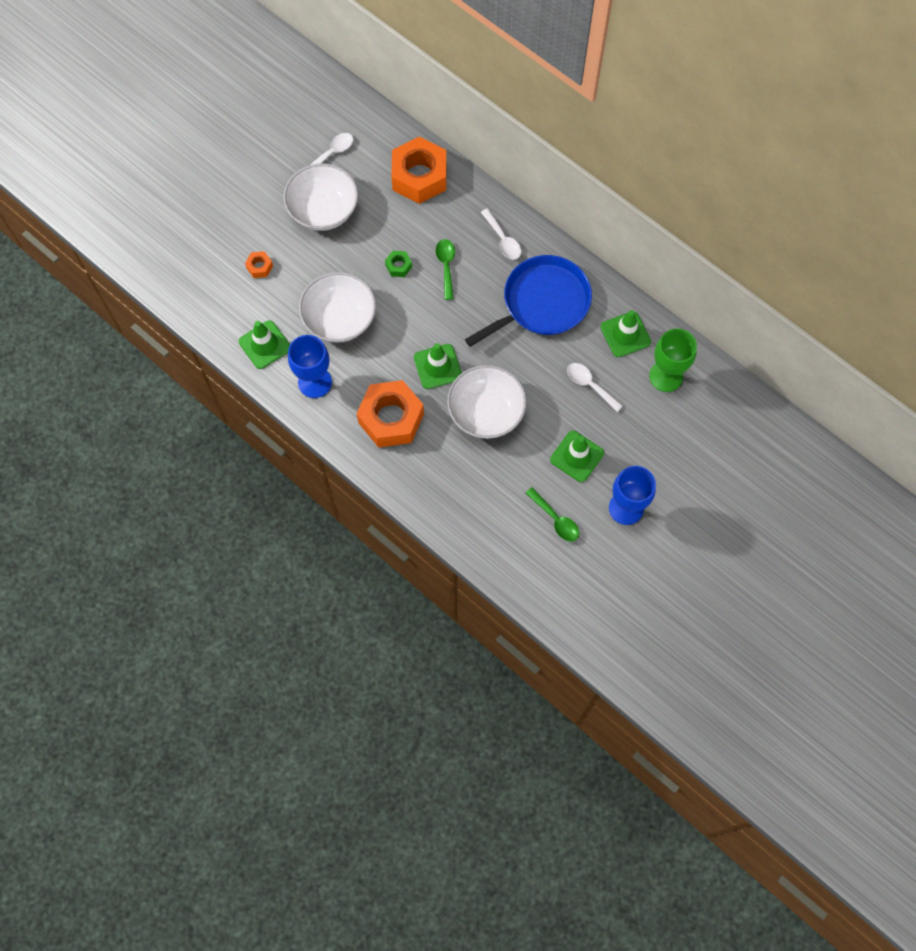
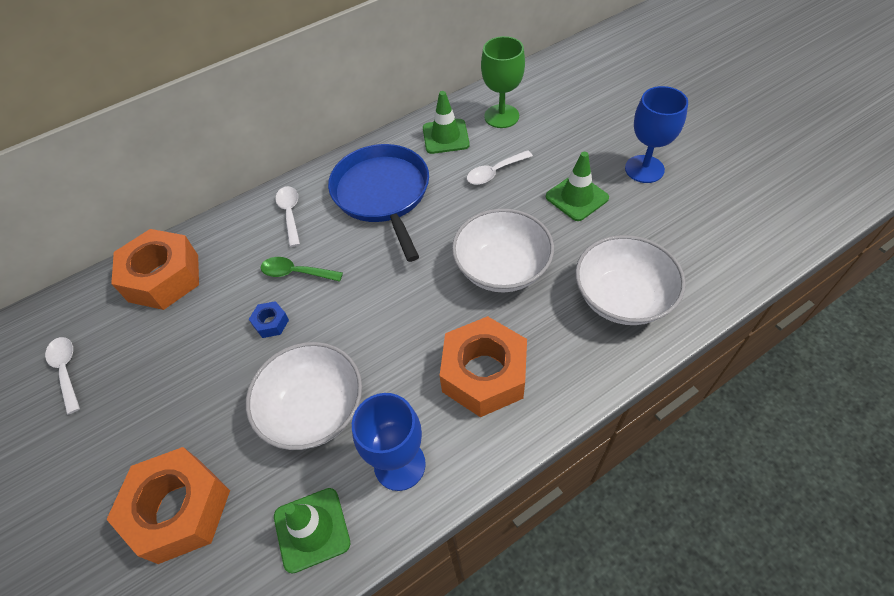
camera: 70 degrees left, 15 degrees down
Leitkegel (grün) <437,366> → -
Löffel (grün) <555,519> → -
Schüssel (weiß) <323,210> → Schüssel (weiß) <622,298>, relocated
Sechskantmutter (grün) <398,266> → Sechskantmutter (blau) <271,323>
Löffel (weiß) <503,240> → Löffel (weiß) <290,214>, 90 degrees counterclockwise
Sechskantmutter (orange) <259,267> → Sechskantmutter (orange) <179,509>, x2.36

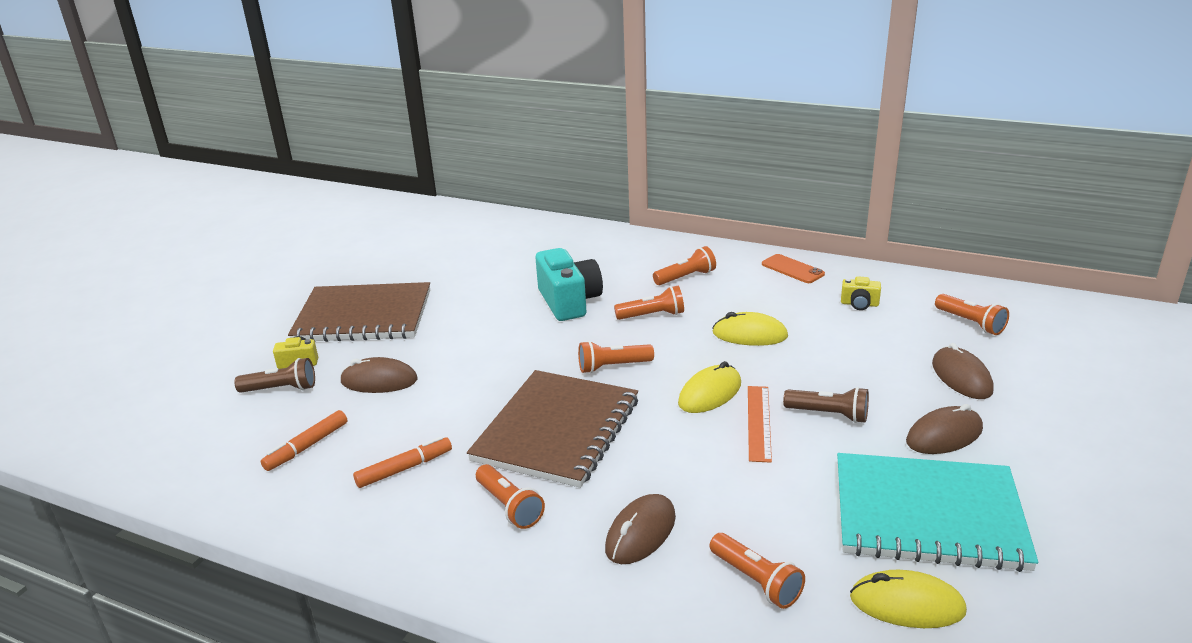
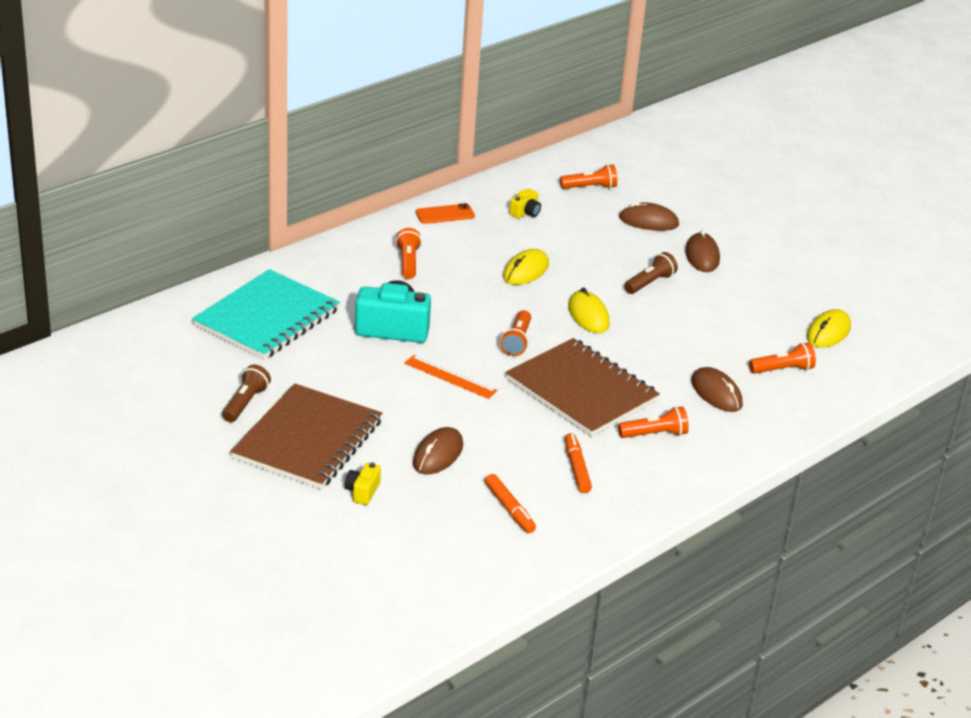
camera: 70 degrees left, 5 degrees up
Taschenlampe (orange) <652,315> → -
Taschenlampe (braun) <281,389> → Taschenlampe (braun) <245,403>, relocated
Lineal (orange) <758,422> → Lineal (orange) <450,377>, relocated
Notizbuch (türkis) <928,515> → Notizbuch (türkis) <267,318>, relocated

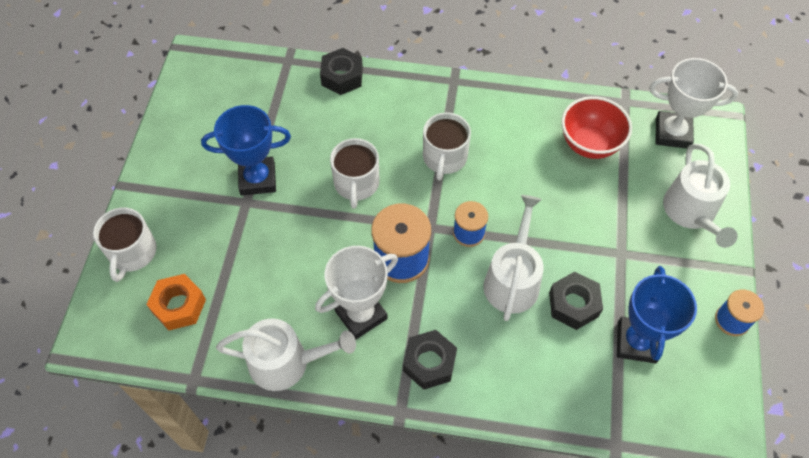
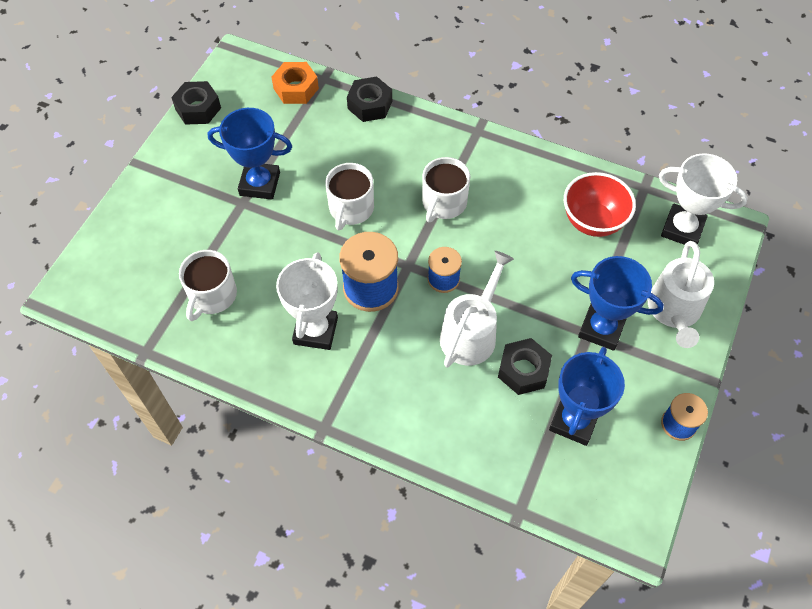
camera: 15 degrees right, 0 degrees up
Gießkanne (weiß) <286,362> → -
- → Pokal (blau) <601,329>
Tasse (weiß) <132,253> → Tasse (weiß) <212,295>, relocated
Sechskantmutter (orange) <179,306> → Sechskantmutter (orange) <296,88>, relocated
Sechskantmutter (schwarz) <429,363> → Sechskantmutter (schwarz) <198,108>, relocated
Pokal (weiß) <361,314> → Pokal (weiß) <315,331>, 60 degrees counterclockwise

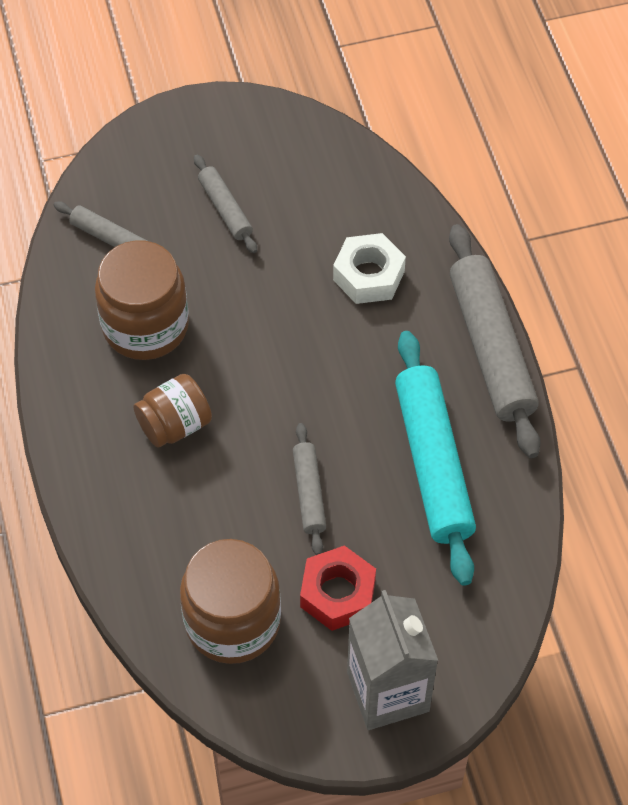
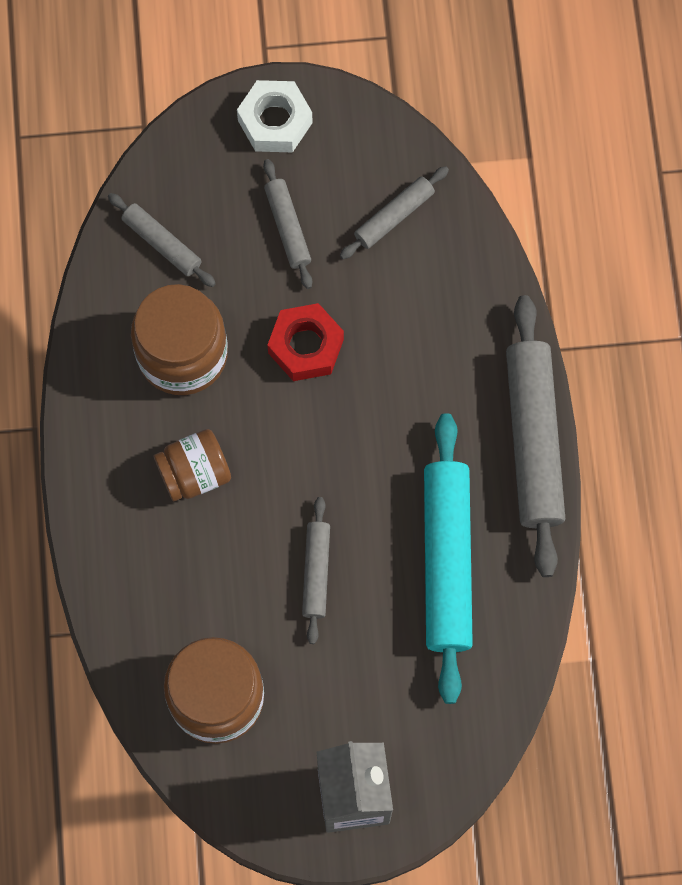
camera: 10 degrees right, 15 degrees up
- → Nudelholz (grau) <394,216>
Sechskantmutter (rot) <338,594> → Sechskantmutter (rot) <306,346>, relocated
Sechskantmutter (weiß) <368,275> → Sechskantmutter (weiß) <275,121>, relocated

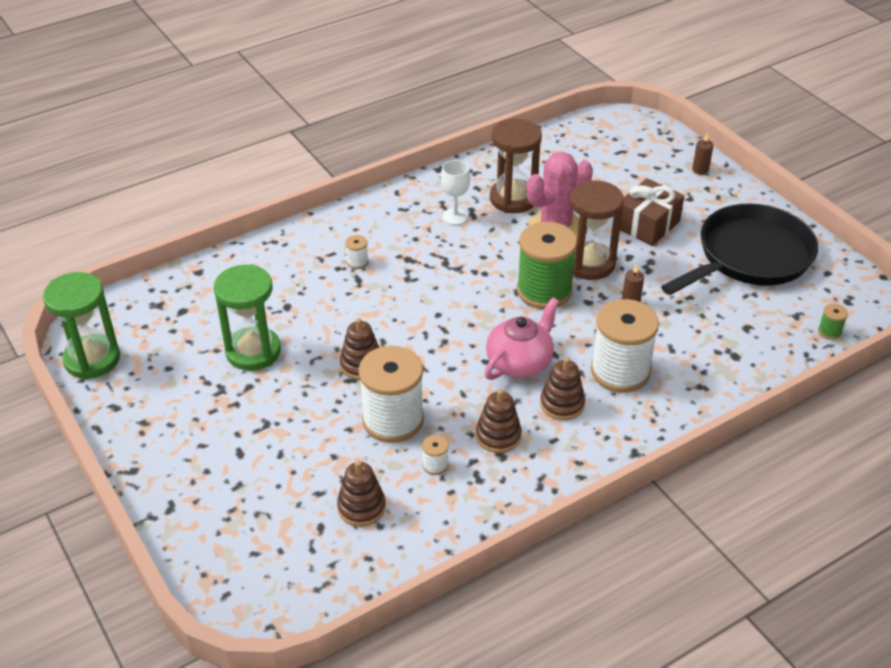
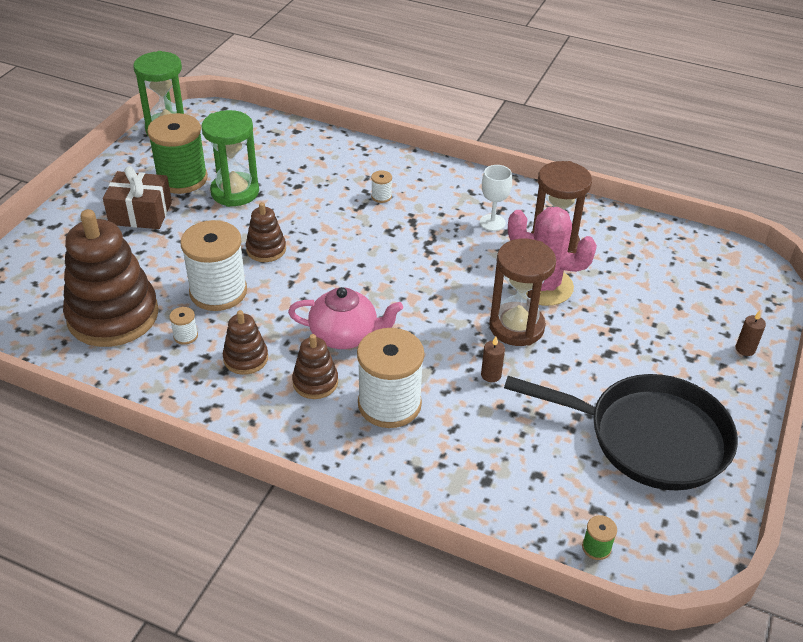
camera: 55 degrees right, 0 degrees up
Garnrolle (grün) <544,291> → Garnrolle (grün) <182,179>, relocated
Geschenk (braun) <647,224> → Geschenk (braun) <140,213>, relocated
Stapelspielzeug (braun) <361,507> → Stapelspielzeug (braun) <113,316>, x2.09

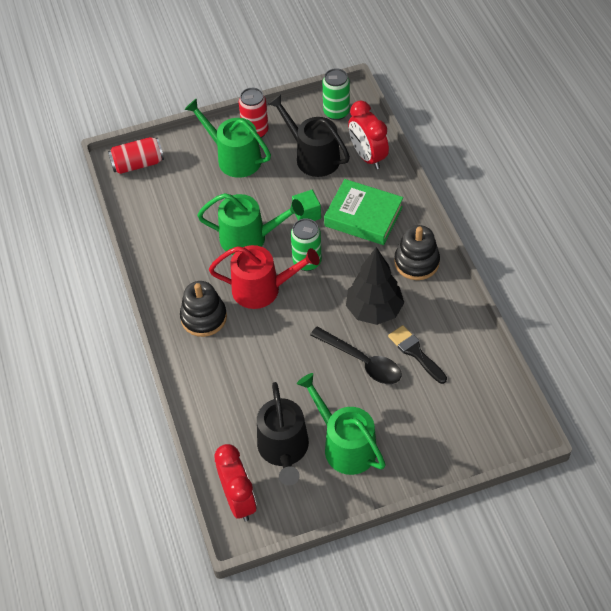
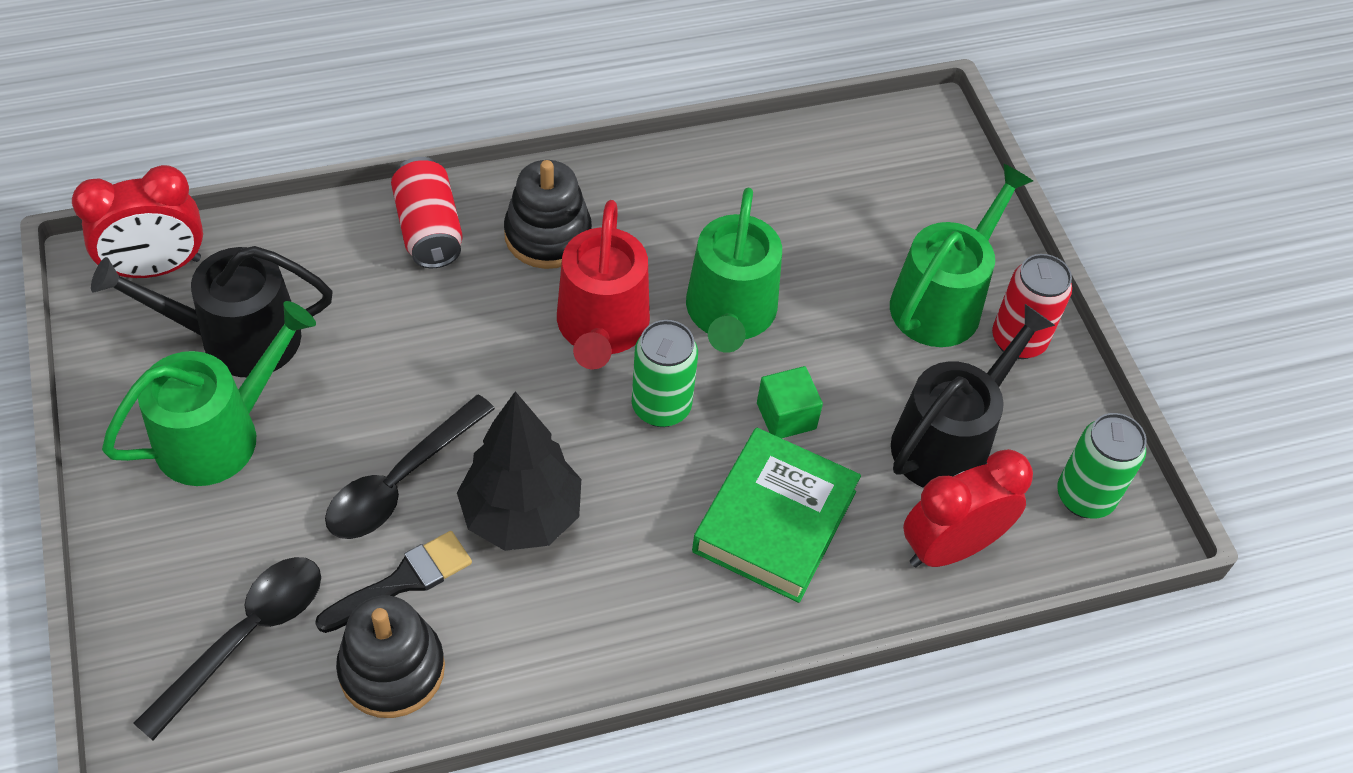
camera: 85 degrees right, 0 degrees up
- → Löffel (schwarz) <246,636>
Dose (rot) <138,164> → Dose (rot) <428,229>, relocated
Stapelspielzeug (schwarz) <416,262> → Stapelspielzeug (schwarz) <392,669>, relocated

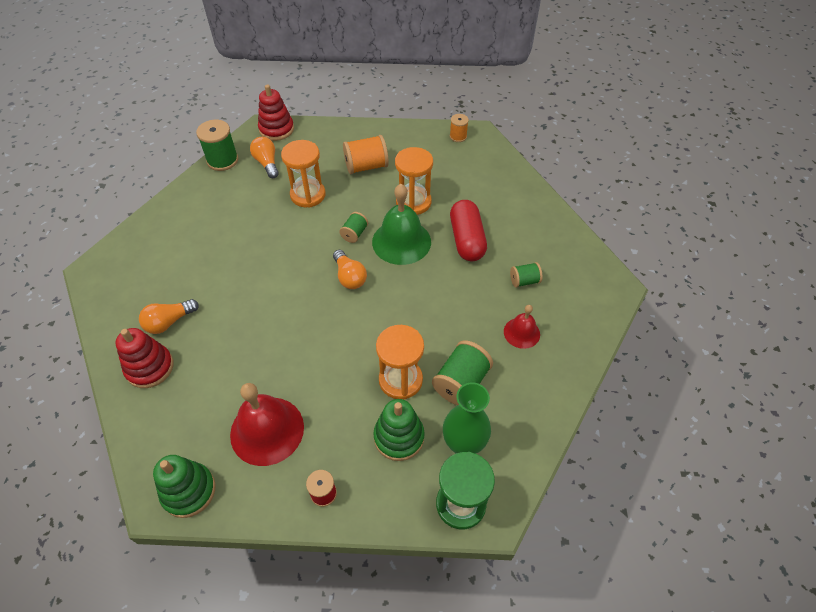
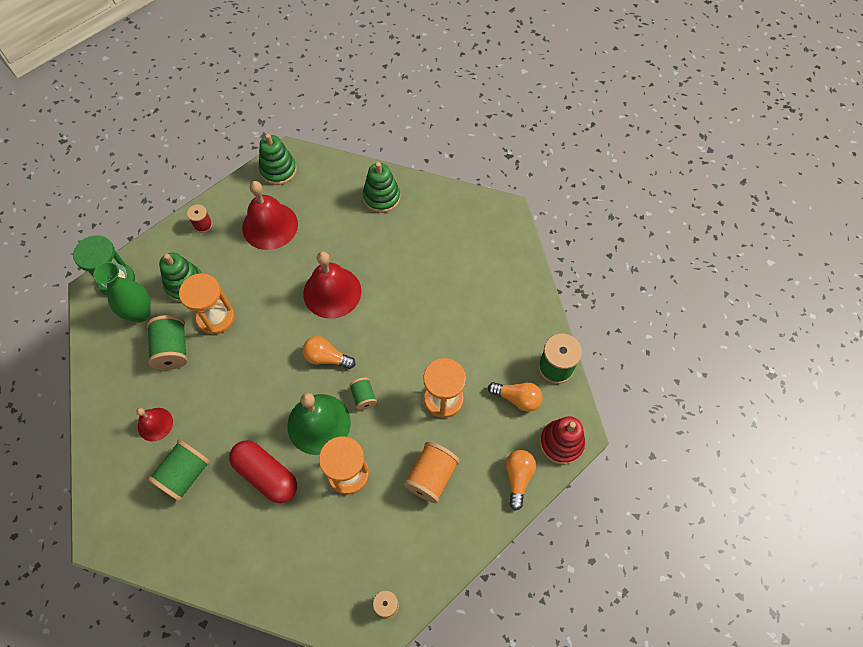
camera: 135 degrees right, 10 degrees up
- → Glocke (rot) <332,292>
Glühbirne (orange) <169,322> → Glühbirne (orange) <518,478>, relocated
Stapelspielzeug (rot) <150,368> → Stapelspielzeug (grün) <381,197>
Garnrolle (grün) <524,281> → Garnrolle (grün) <185,475>, x1.73

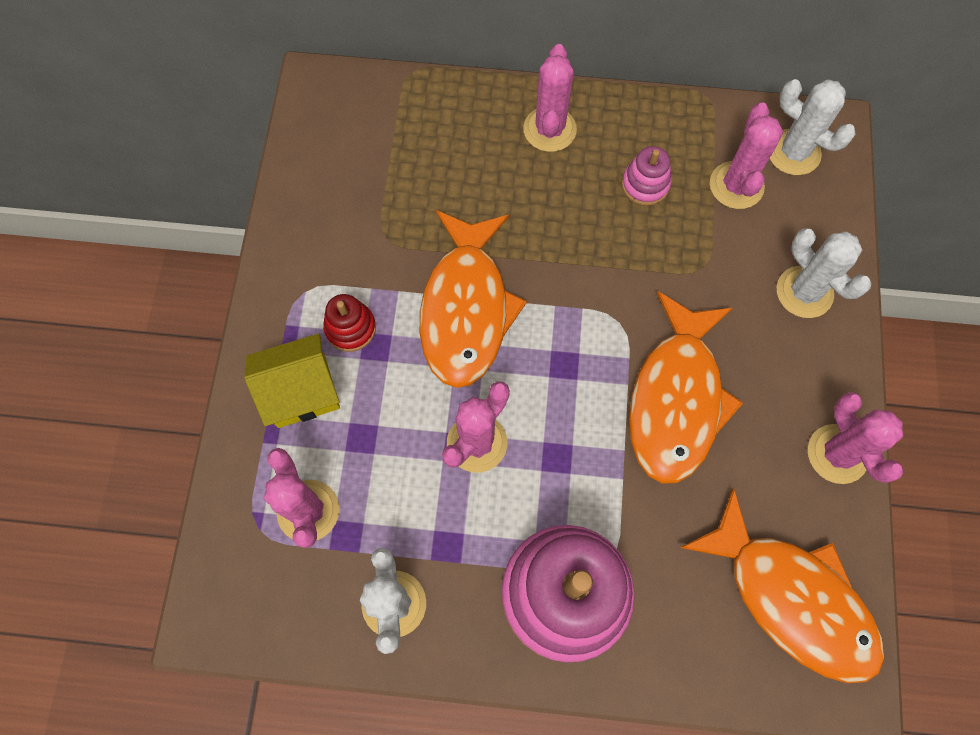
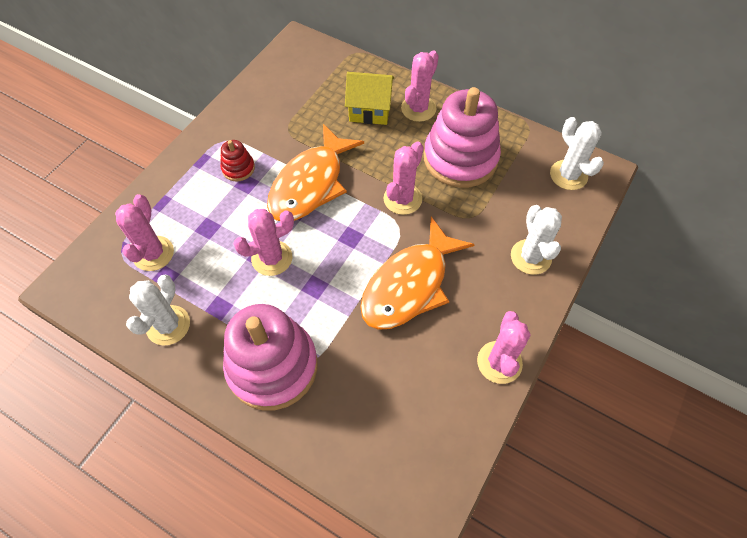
camera: 25 degrees right, 10 degrees down
Fisch (orange) <792,598> → -
Haus (gelb) <301,392> → Haus (gelb) <369,110>, relocated
Kaktus (rosa) <736,185> → Kaktus (rosa) <402,199>, relocated
Stapelspielzeug (rosa) <645,185> → Stapelspielzeug (rosa) <460,158>, x2.28

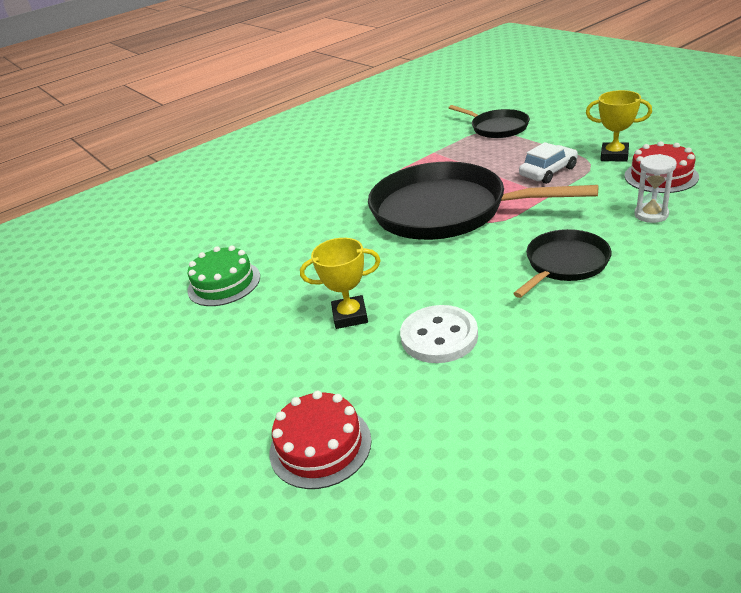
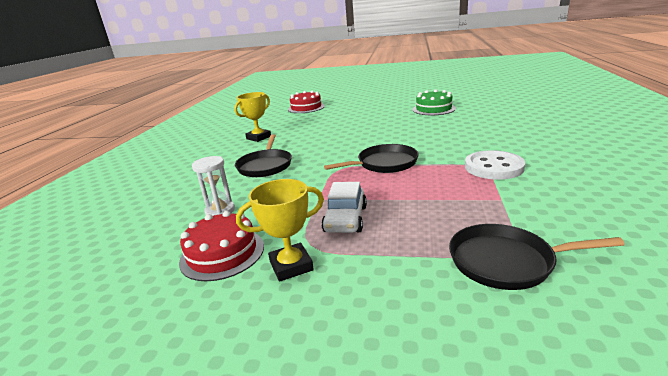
camera: 135 degrees right, 10 degrees down
Pokal (gelb) <350,316> → Pokal (gelb) <258,137>, relocated
Knopf (weiß) <439,336> → Knopf (weiß) <493,167>, relocated
Pfanne (schwarz) <445,210> → Pfanne (schwarz) <384,164>, x0.51

